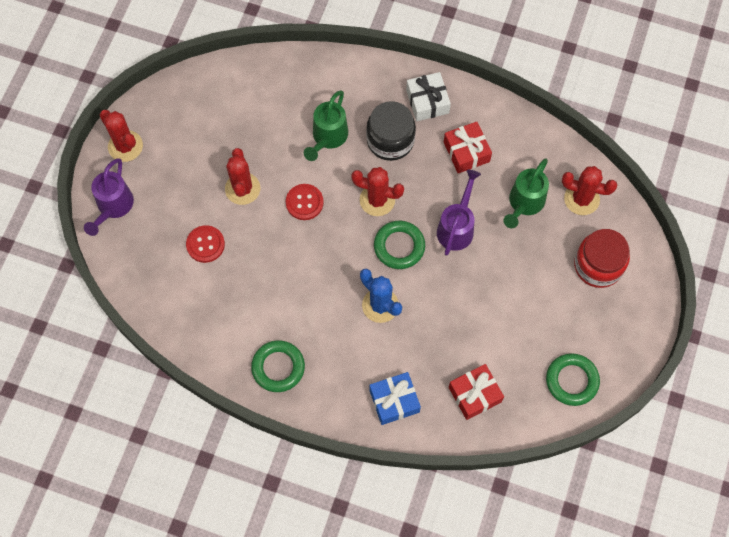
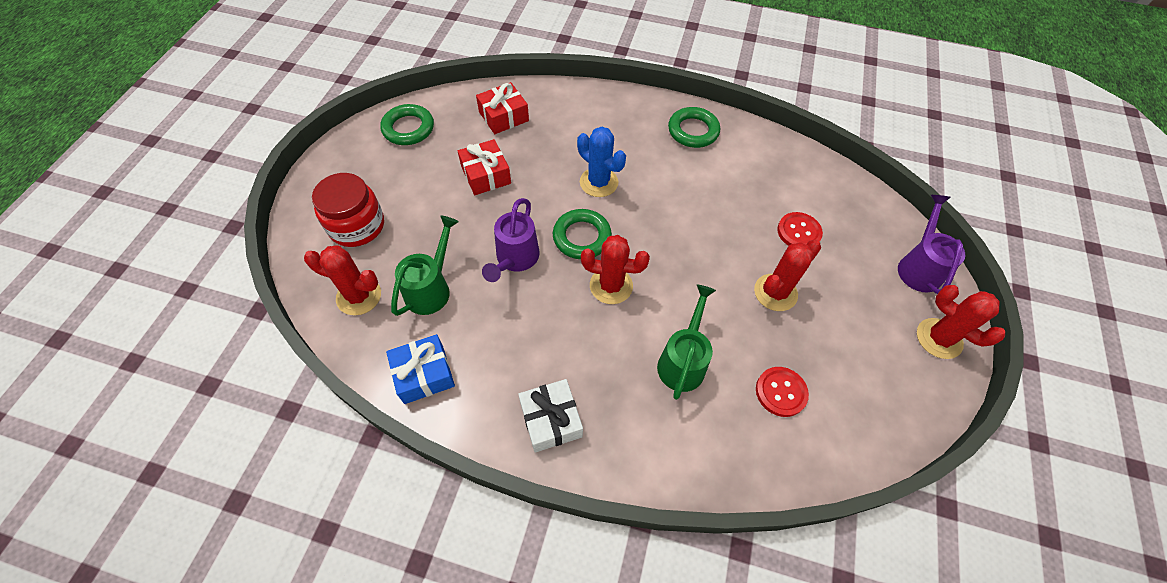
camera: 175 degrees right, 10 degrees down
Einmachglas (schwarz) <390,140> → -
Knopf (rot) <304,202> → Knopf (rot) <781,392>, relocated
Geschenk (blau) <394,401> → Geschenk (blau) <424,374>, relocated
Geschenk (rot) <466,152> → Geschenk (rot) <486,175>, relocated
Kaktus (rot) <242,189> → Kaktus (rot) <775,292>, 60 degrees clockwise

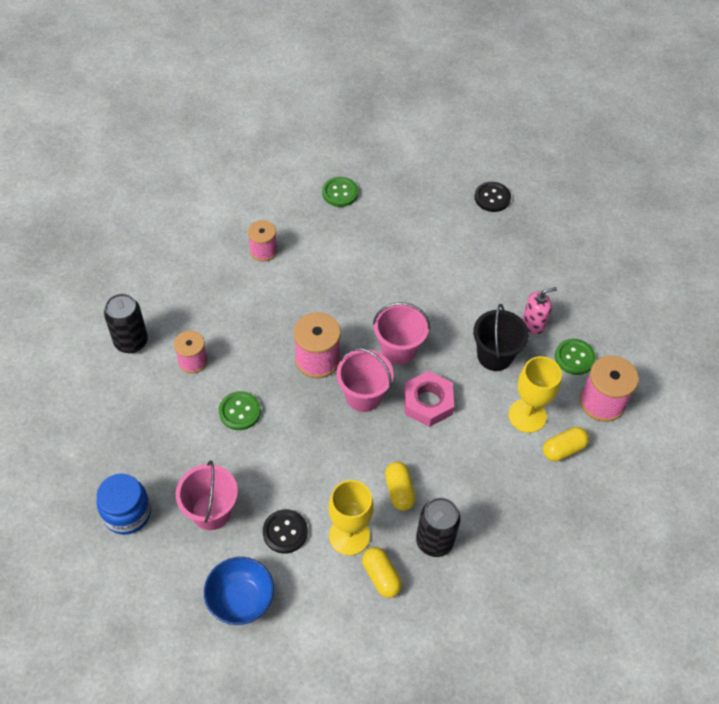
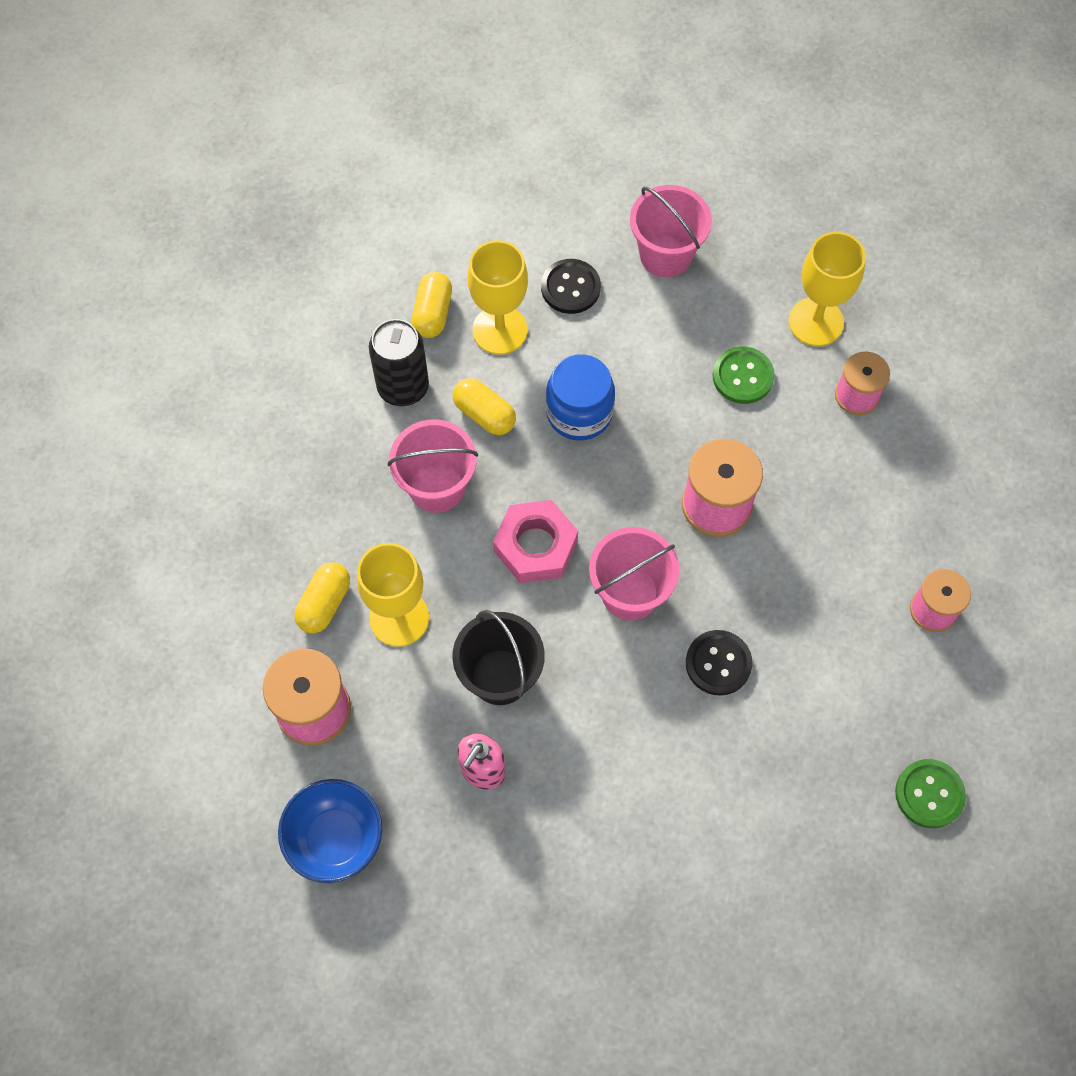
camera: 145 degrees right, 10 degrees up
Dose (schwarz) <131,342> → -
Knopf (grün) <574,357> → -
- → Kelch (gelb) <816,322>
Einmachglas (blau) <127,513> → Einmachglas (blau) <579,413>, relocated
Schüssel (blau) <241,599> → Schüssel (blau) <335,839>, relocated
Eimer (rosa) <363,396> → Eimer (rosa) <437,487>, relocated
Knopf (schwarz) <492,198> → Knopf (schwarz) <718,663>, relocated
Kapsel (gelb) <381,576> → Kapsel (gelb) <433,313>, 75 degrees clockwise

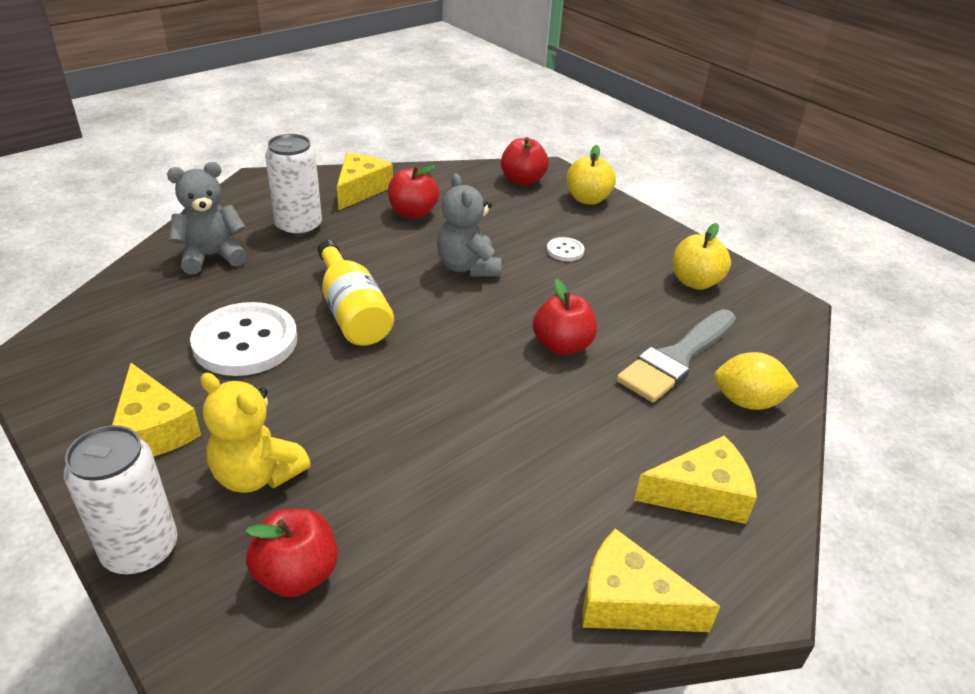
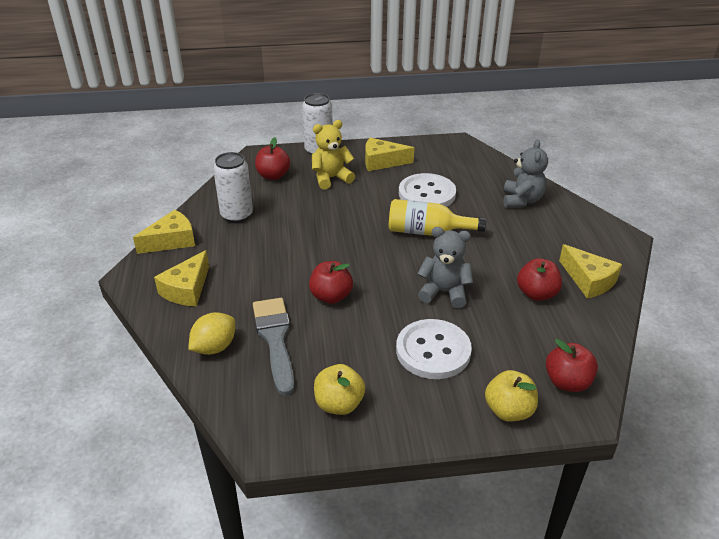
camera: 125 degrees right, 0 degrees up
Dose (weiß) <299,227> → Dose (weiß) <237,215>, relocated
Knopf (weiß) <565,250> → Knopf (weiß) <433,351>, x2.27

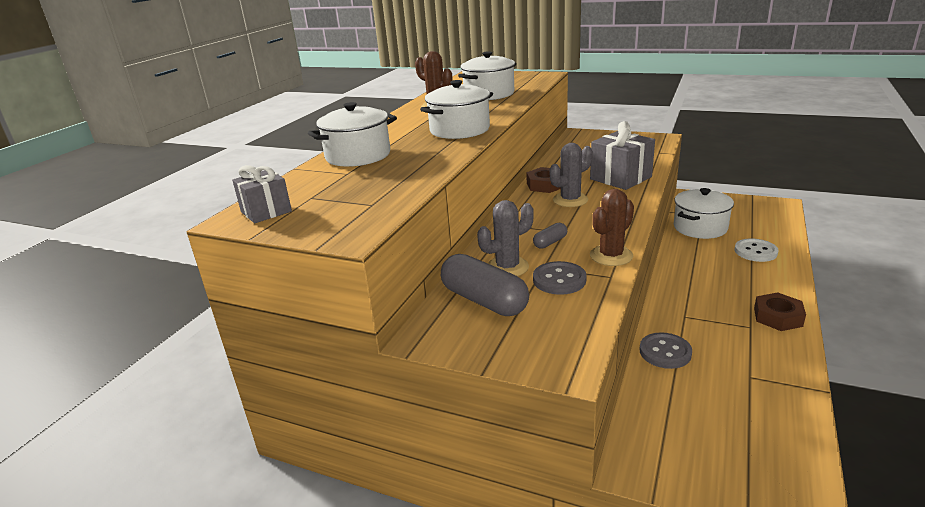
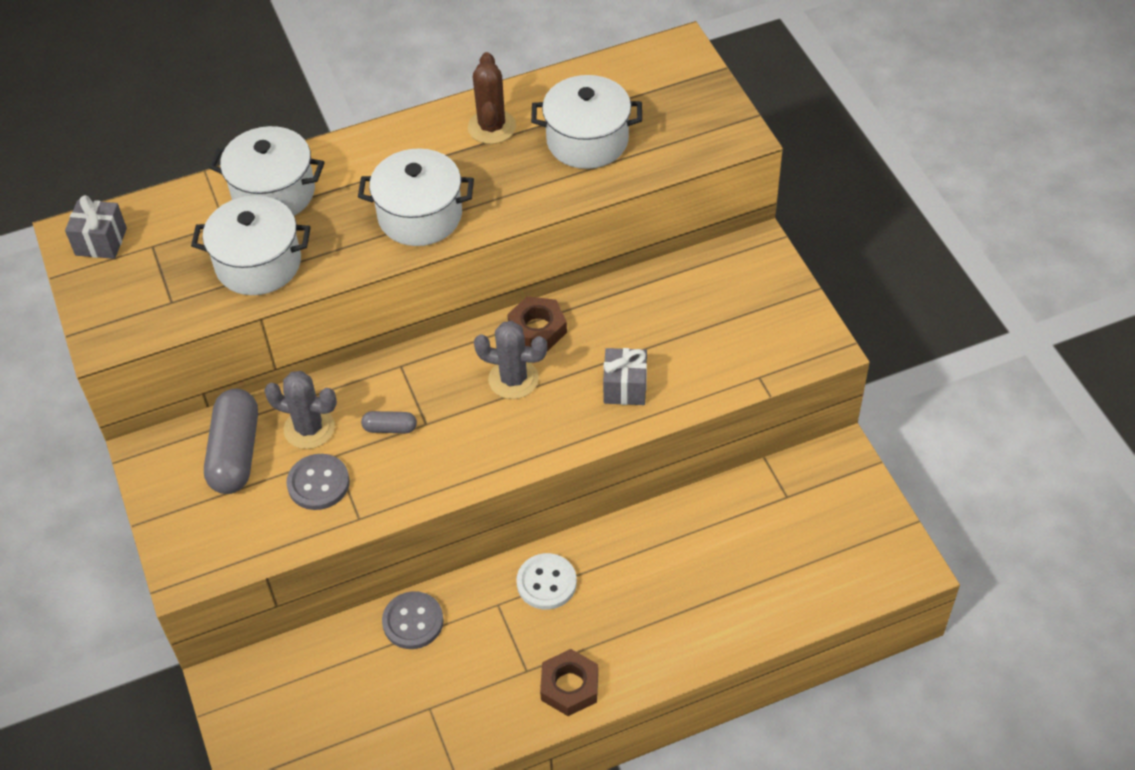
camera: 45 degrees right, 25 degrees up
Kaktus (braun) <611,256> → -
Kochtopf (weiß) <700,228> → Kochtopf (weiß) <258,264>, relocated
Knopf (weiß) <755,252> → Knopf (weiß) <546,583>, relocated
Geschenk (grau) <620,178> → Geschenk (grau) <625,387>, x0.62

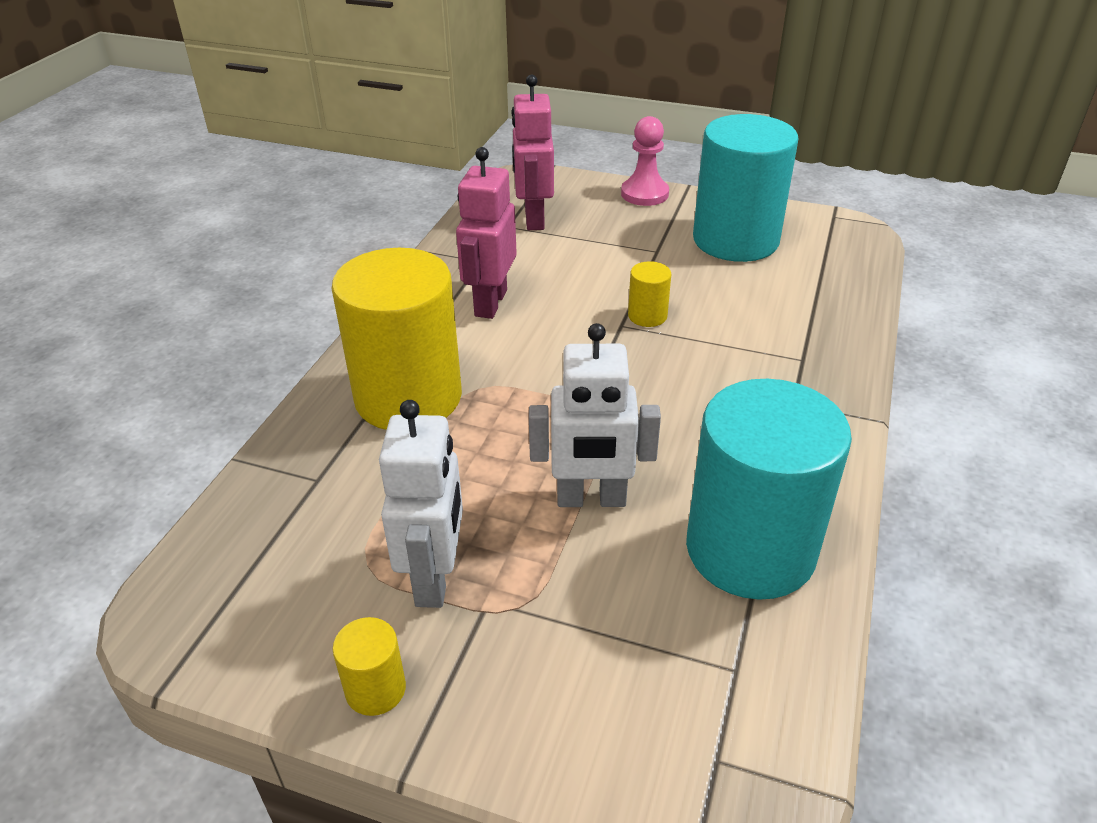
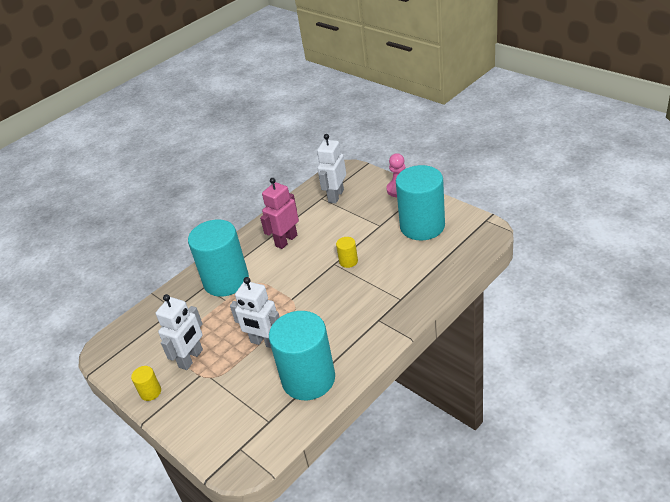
camera: 30 degrees right, 0 degrees up
Vollzylinder (gelb) <408,397> → Vollzylinder (türkis) <226,280>
Roboter (rosa) <533,219> → Roboter (weiß) <335,196>

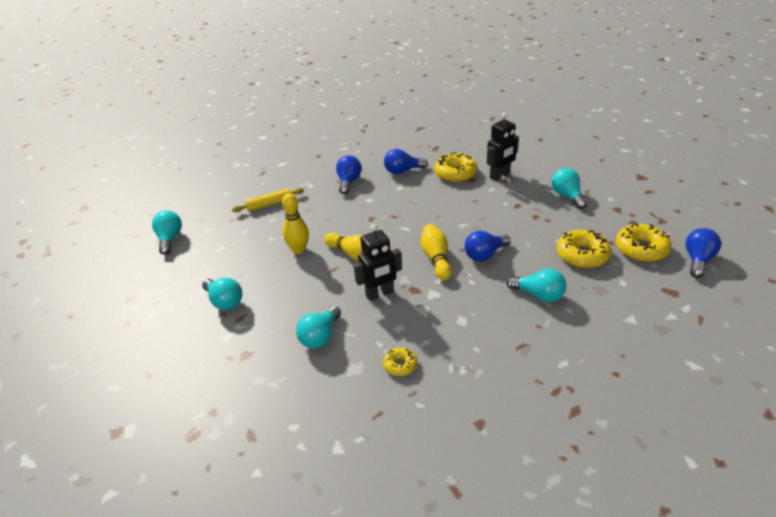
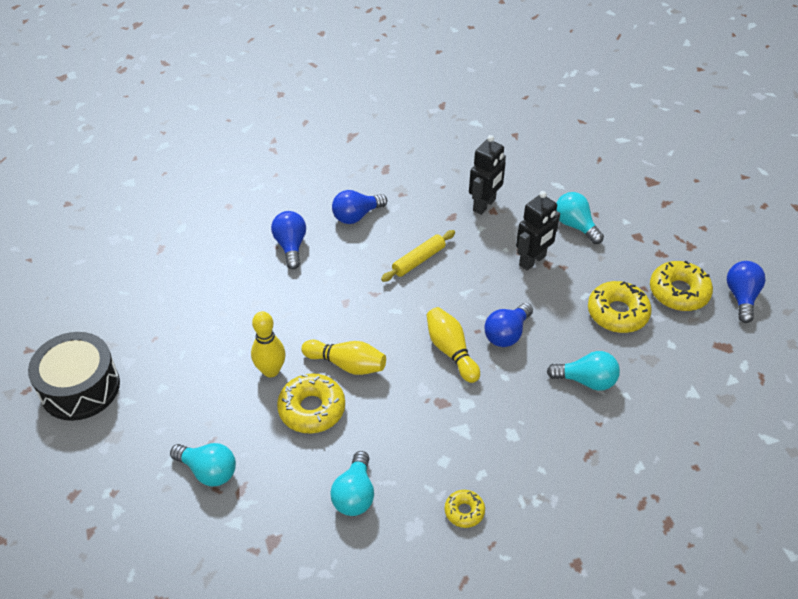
camera: 20 degrees left, 10 degrees up
Nudelholz (gelb) <269,204> → Nudelholz (gelb) <418,260>, relocated
Roboter (schwarz) <380,294> → Roboter (schwarz) <532,261>, relocated
Donut (gelb) <455,173> → Donut (gelb) <312,409>, relocated
Glühbirne (türkis) <170,239> → Trommel (schwarz) <80,387>

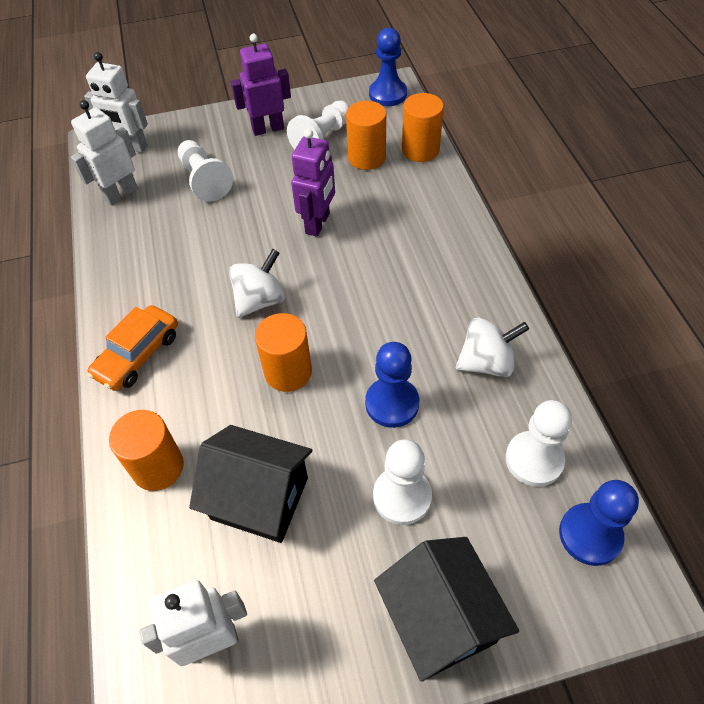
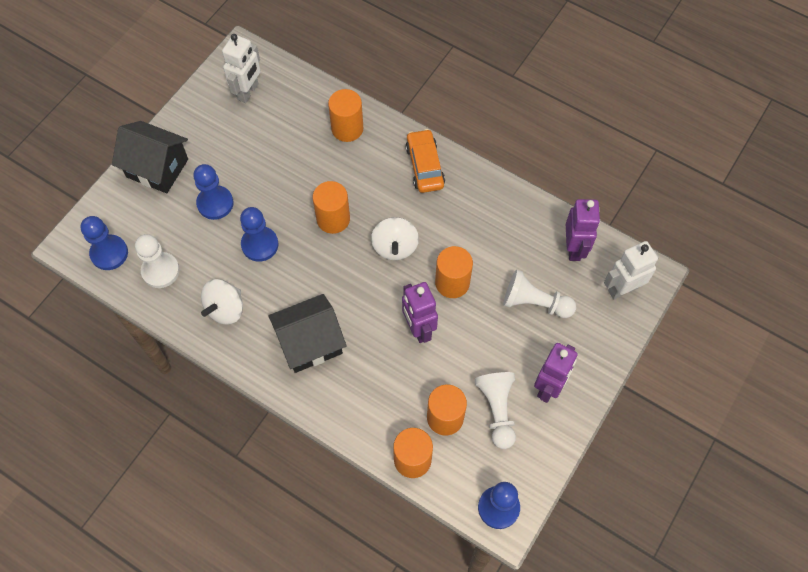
camera: 135 degrees right, 10 degrees up
- → Vollzylinder (orange) <452,283>
Haus (schwarz) <259,498> → Haus (schwarz) <310,342>, relocated
Roboter (weiß) <121,194> → Roboter (lila) <574,248>
Bauer (weiß) <402,496> → Bauer (blau) <215,203>

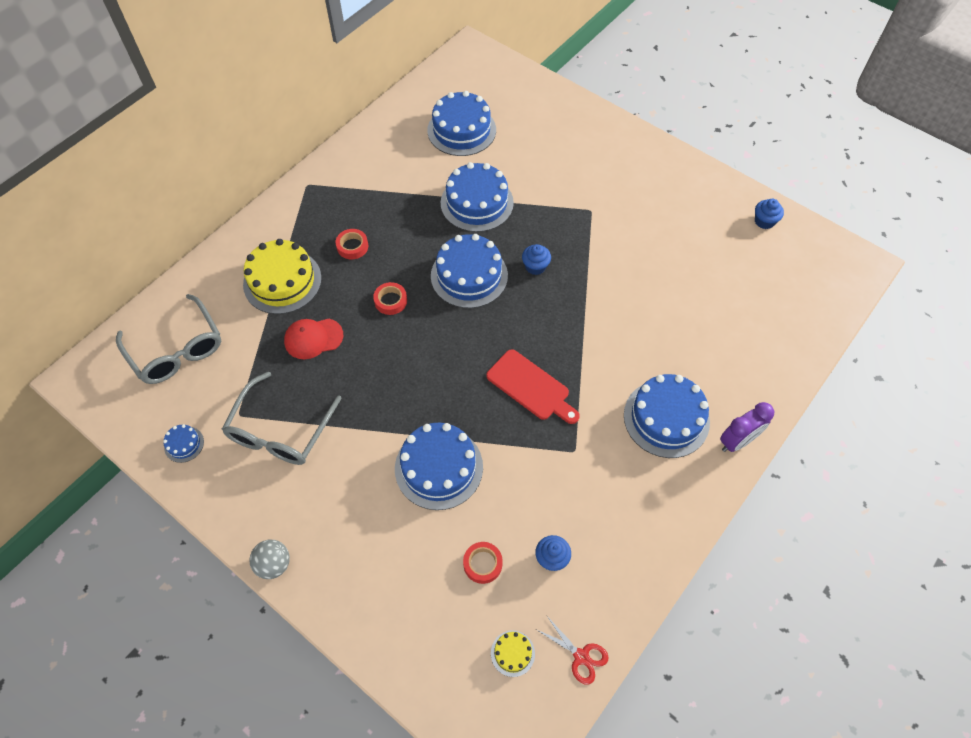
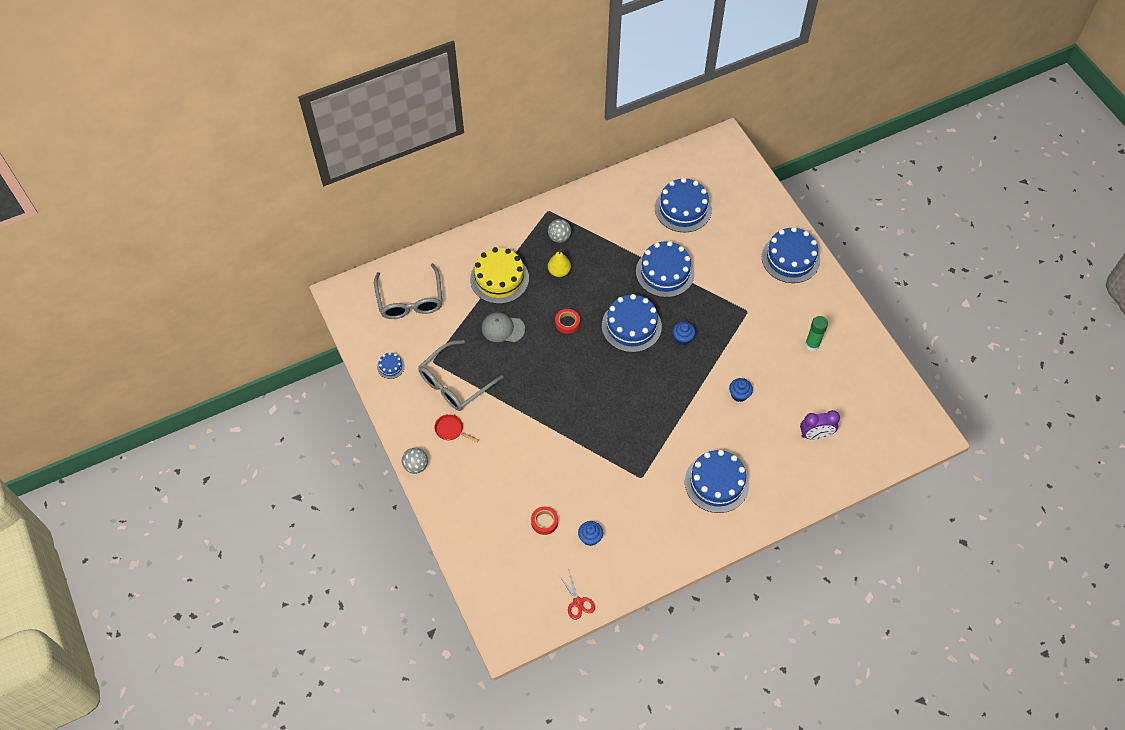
camera: 25 degrees right, 0 degrees up
Schneidebrett (rot) <530,387> → -
Kuchen (gelb) <512,653> → -
- → Pfanne (rot) <451,430>
- → Ball (grau) <559,237>
- → Klebestift (grün) <812,344>
Kuchen (blau) <439,467> → Kuchen (blau) <790,258>, relocated
Wecker (lila) <737,441> → Wecker (lila) <815,435>, relocated
Muffin (blau) <764,221> → Muffin (blau) <739,394>, relocated
Klebeband (rot) <352,246> → Birne (gelb) <559,271>
Kappe (rot) <313,338> → Kappe (grau) <503,328>

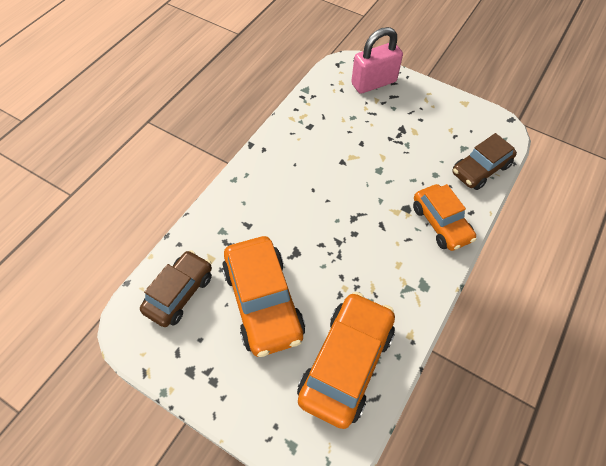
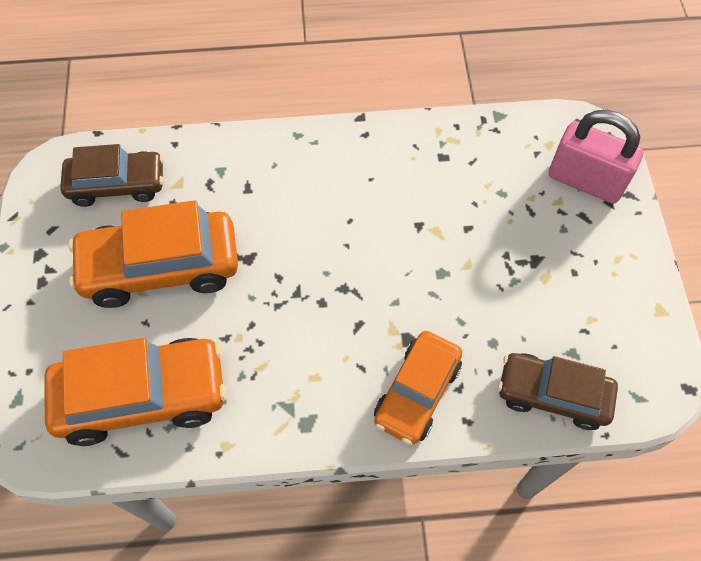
camera: 55 degrees right, 5 degrees up
Auto (orange) <263,302> → Auto (orange) <161,267>, 45 degrees clockwise

